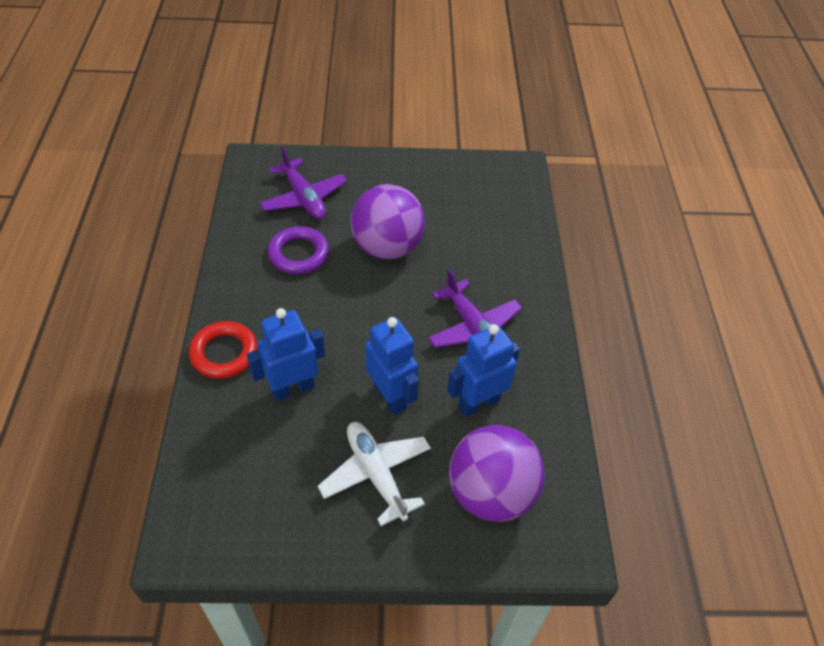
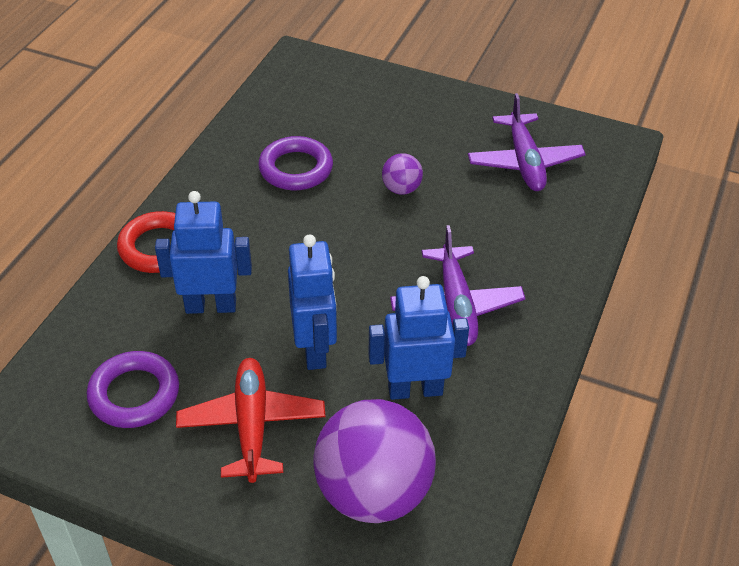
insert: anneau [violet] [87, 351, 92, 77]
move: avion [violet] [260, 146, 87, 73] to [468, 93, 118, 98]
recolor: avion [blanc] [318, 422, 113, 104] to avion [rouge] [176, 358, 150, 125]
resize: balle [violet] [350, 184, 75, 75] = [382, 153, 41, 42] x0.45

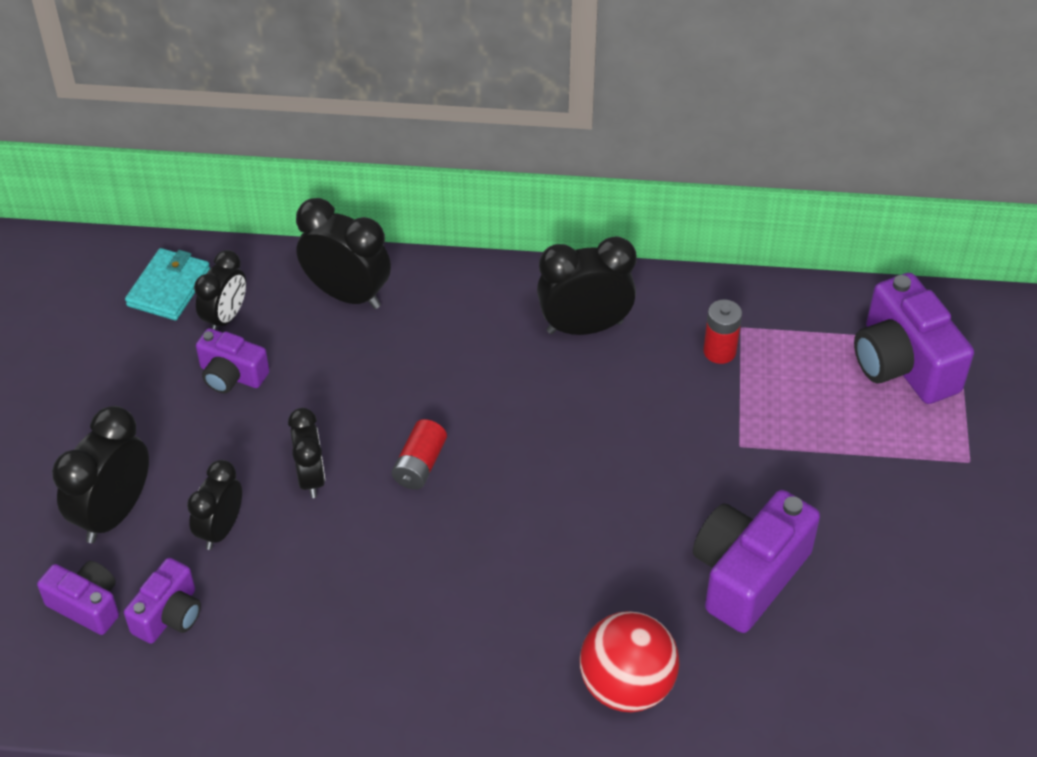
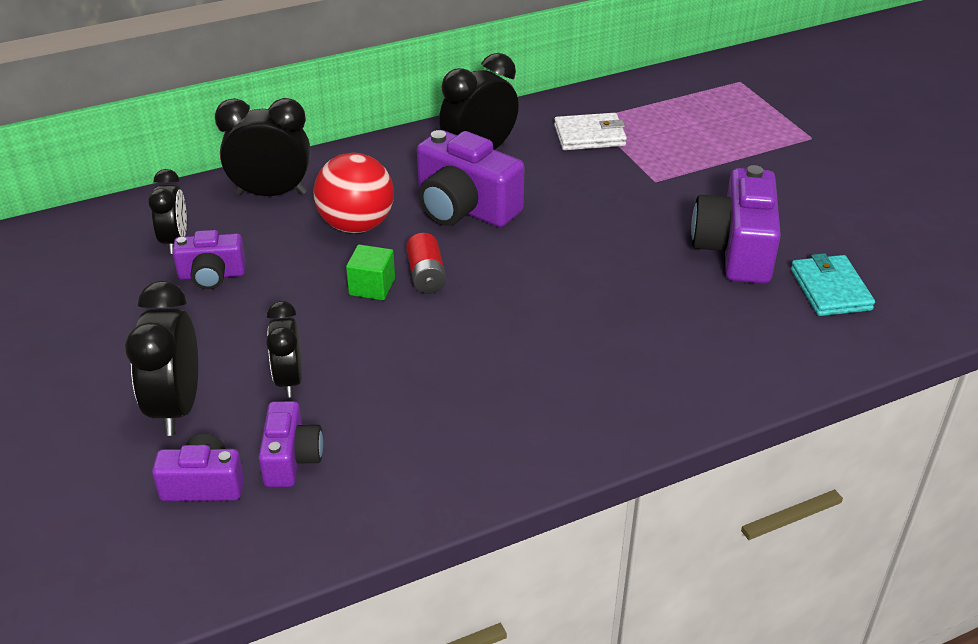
delete: réveil [noir] [288, 408, 37, 90]
insert: cube [vert] [346, 244, 49, 56]
move: balle [rouge] [579, 611, 101, 101] to [314, 153, 80, 80]; appareil photo [violet] [854, 273, 120, 131] to [417, 130, 107, 97]; portefeuille [turquoise] [125, 248, 85, 72] to [791, 253, 84, 63]
replace: pile [rouge] [703, 300, 39, 64] to portefeuille [blanc] [554, 113, 73, 37]

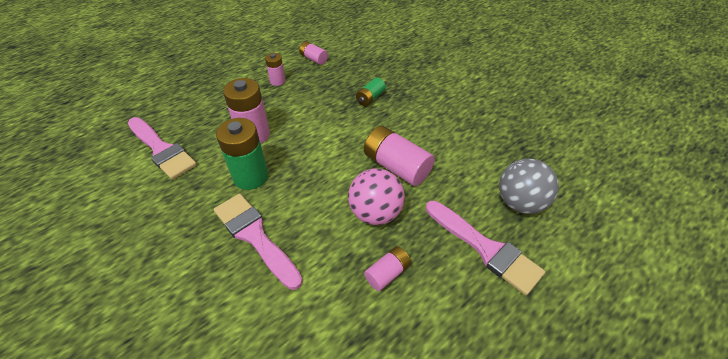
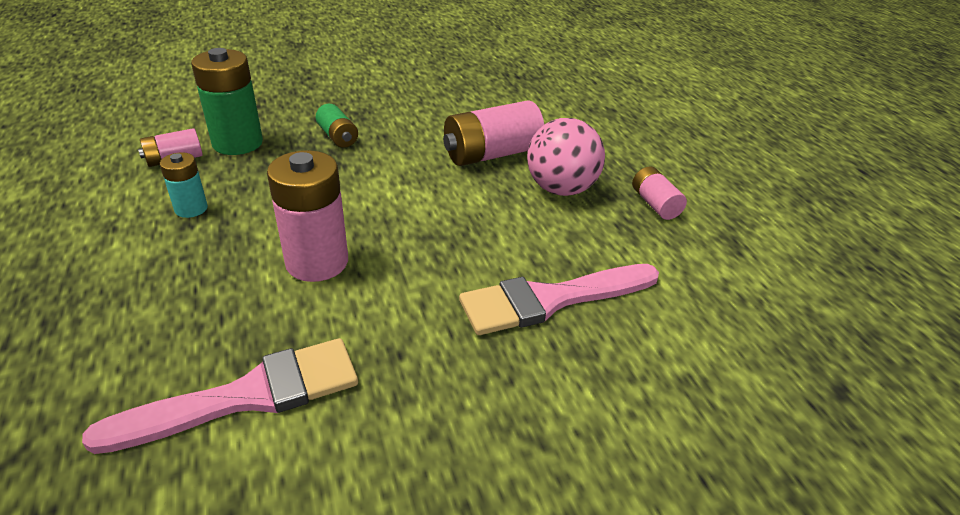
delete: pinceau [rose] [426, 201, 119, 94]; balle [gris] [499, 159, 60, 55]
move: pile [vert] [216, 118, 52, 72] to [191, 48, 72, 107]
recolor: pile [rose] [265, 53, 20, 33] to pile [turquoise] [160, 152, 48, 66]

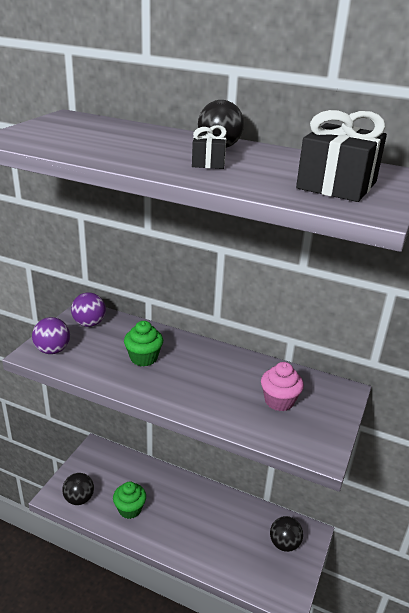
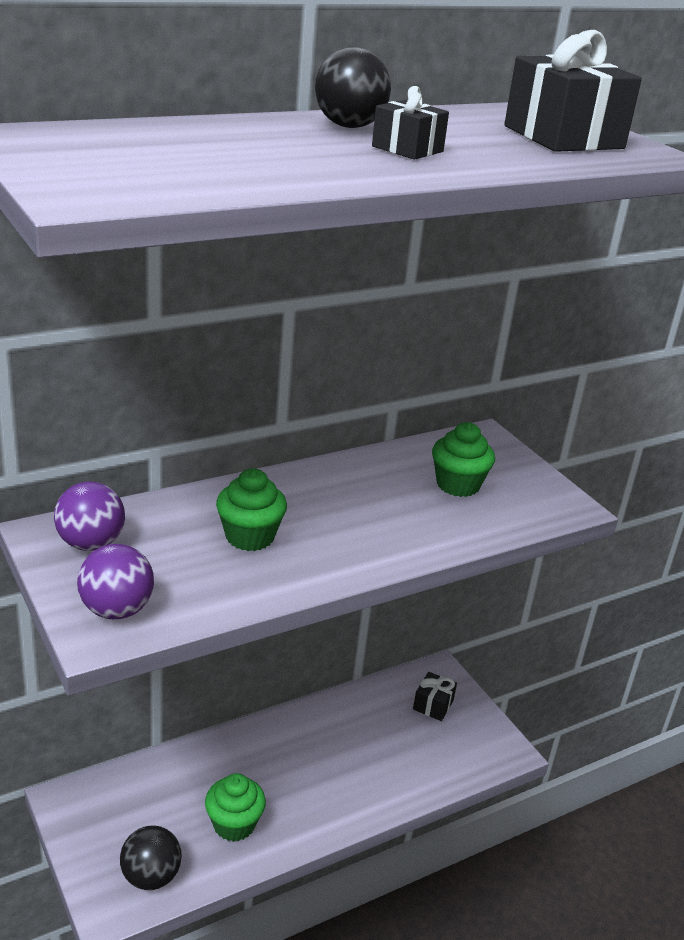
replace: balle [noir] [270, 516, 33, 36] to cadeau [noir] [413, 672, 44, 49]
recolor: muffin [rose] [261, 362, 43, 49] to muffin [vert] [432, 422, 63, 75]

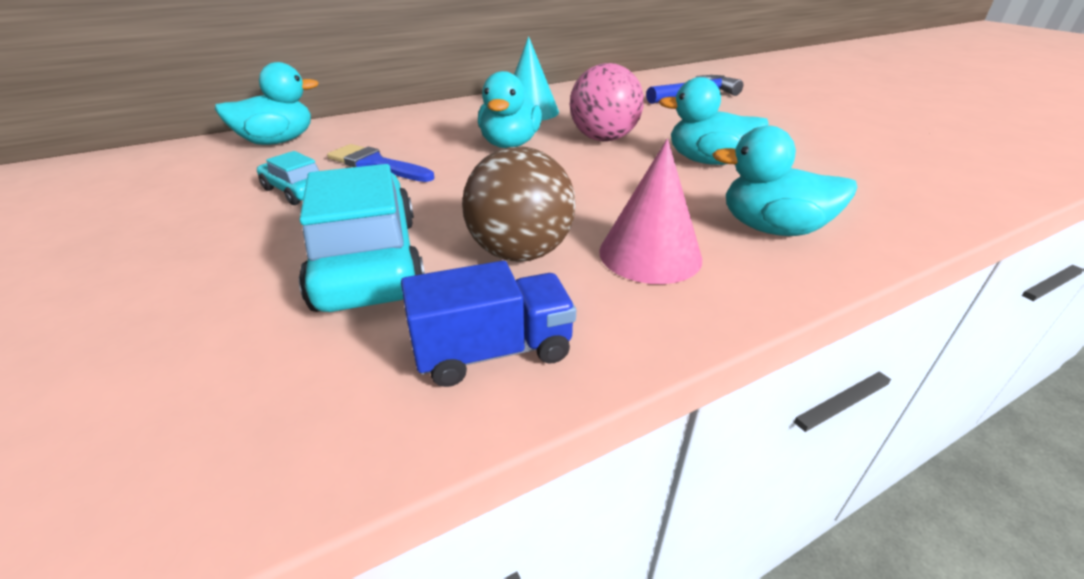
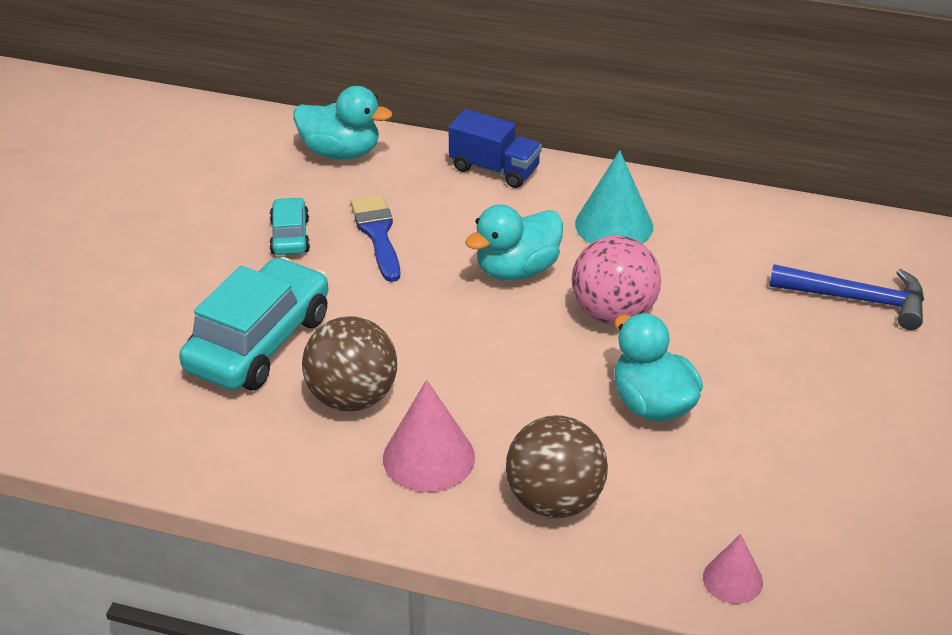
insert: cône [rose] [703, 534, 60, 70]
move: camion [bleu] [401, 261, 175, 126] to [448, 109, 94, 79]
replace: canard [turquoise] [712, 125, 145, 111] to balle [marron] [506, 415, 102, 103]

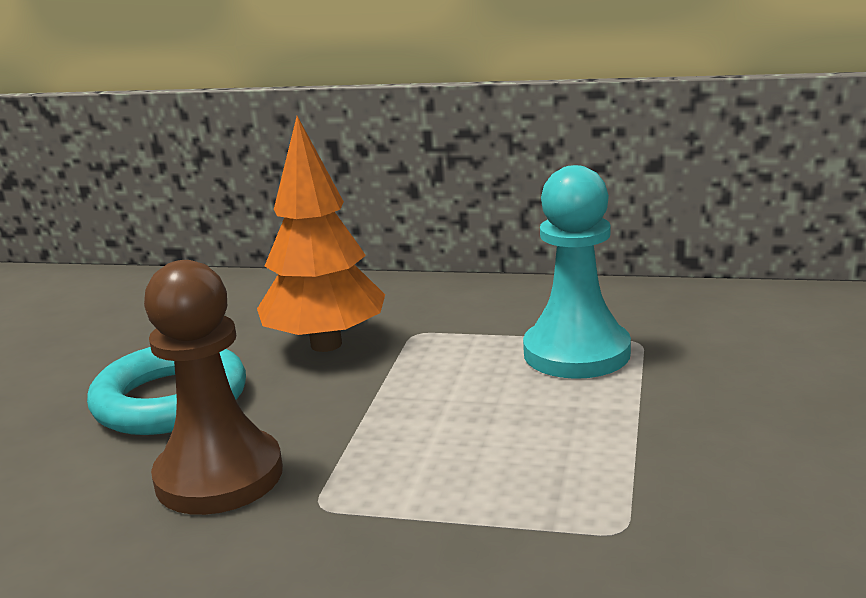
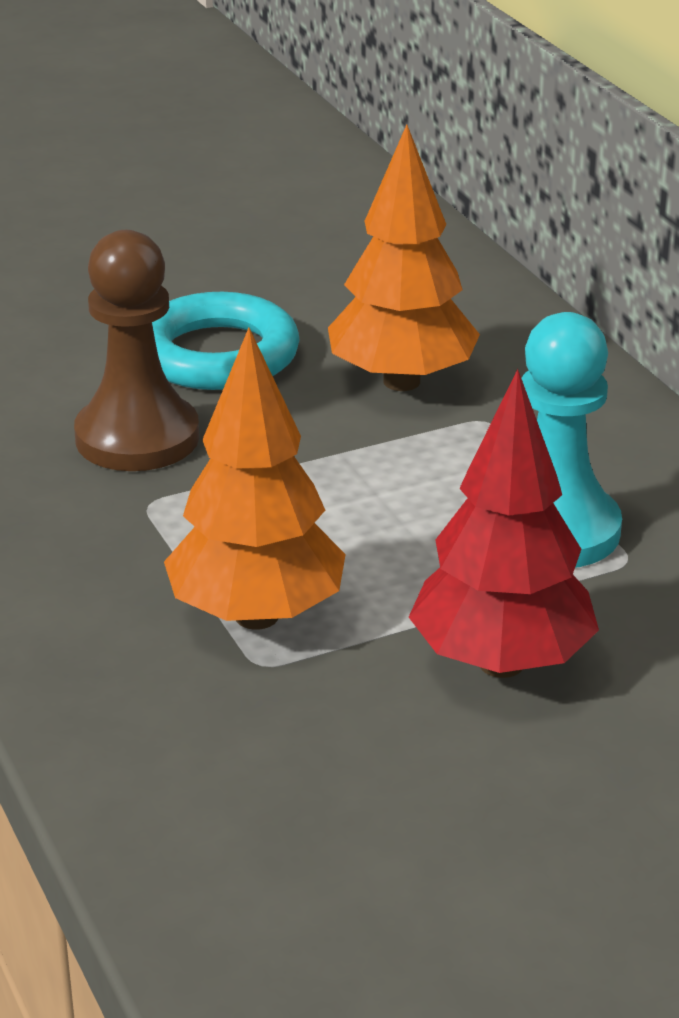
insert: arbre [orange] [164, 328, 182, 302]; arbre [rouge] [409, 369, 190, 309]

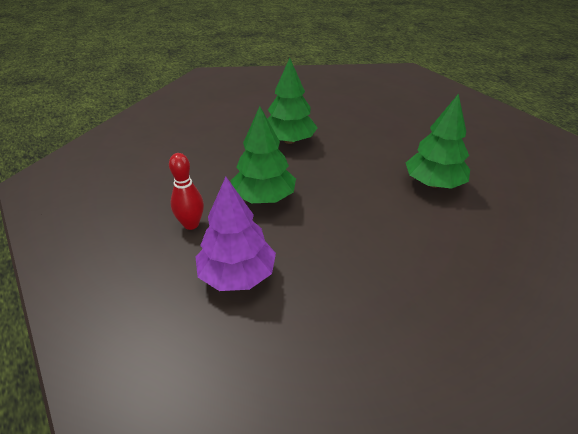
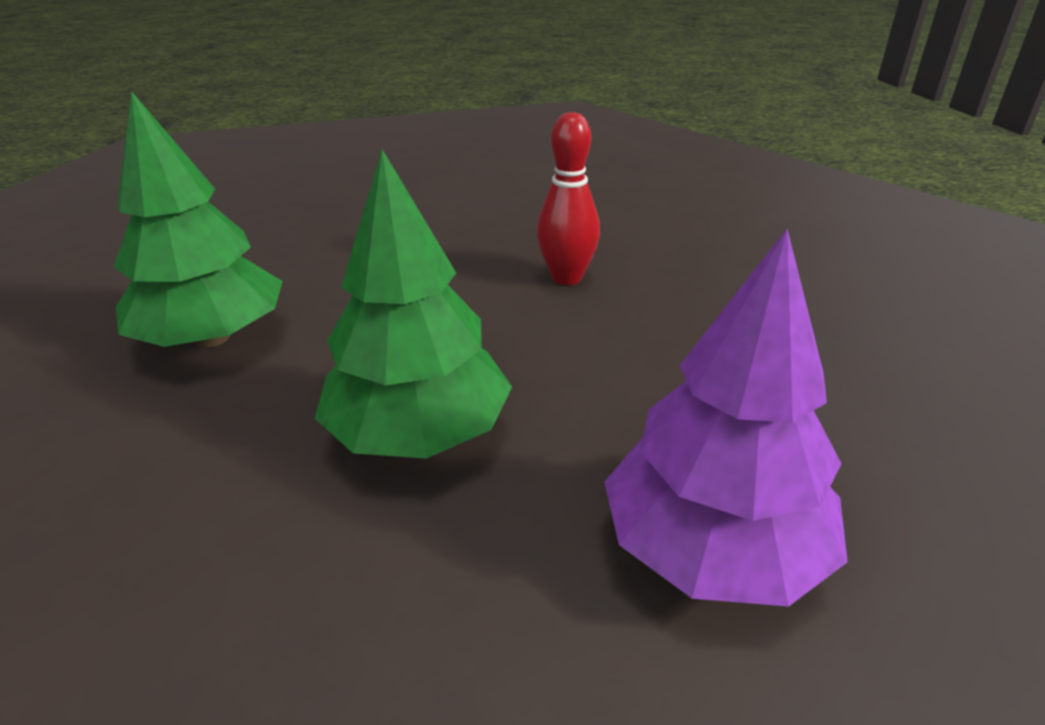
delete: arbre [vert] [406, 93, 64, 96]
move: quille [rouge] [169, 153, 35, 77] to [536, 112, 64, 173]

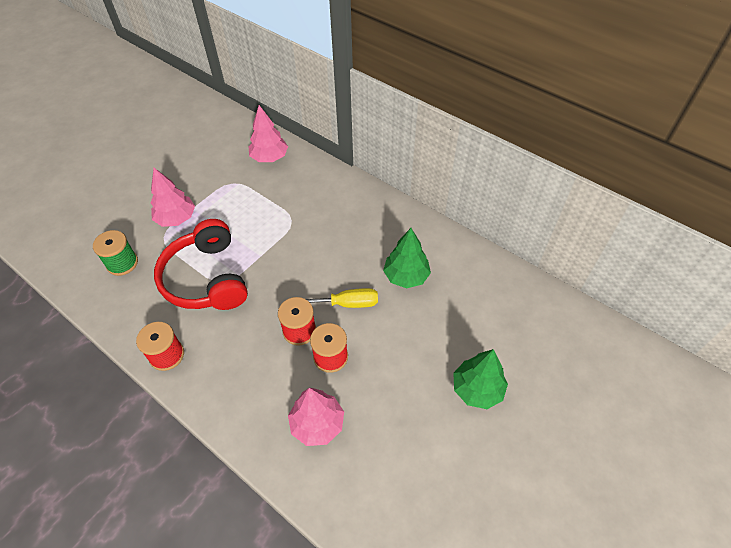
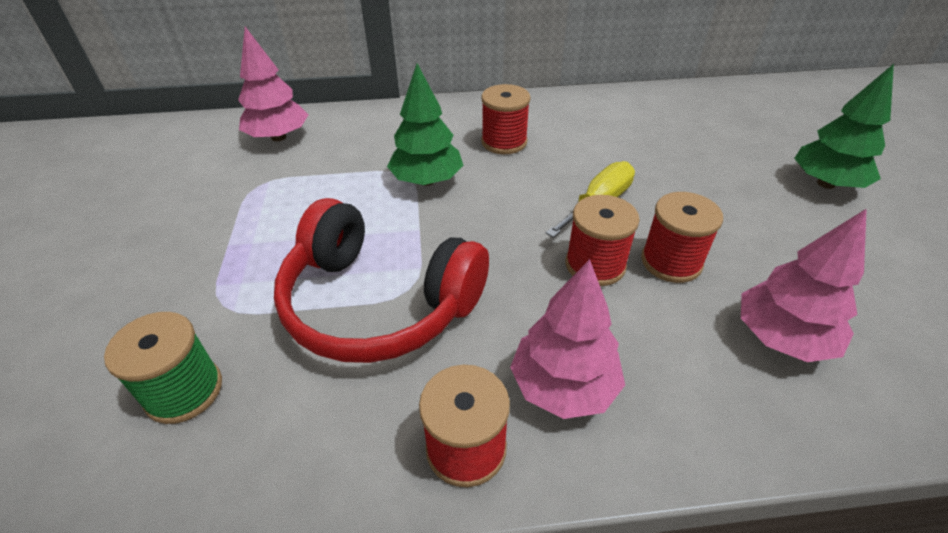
insert: bobine [rouge] [481, 84, 50, 70]
move: arbre [vert] [383, 228, 48, 60] to [387, 63, 76, 123]; arbre [rose] [150, 168, 45, 59] to [510, 259, 115, 160]

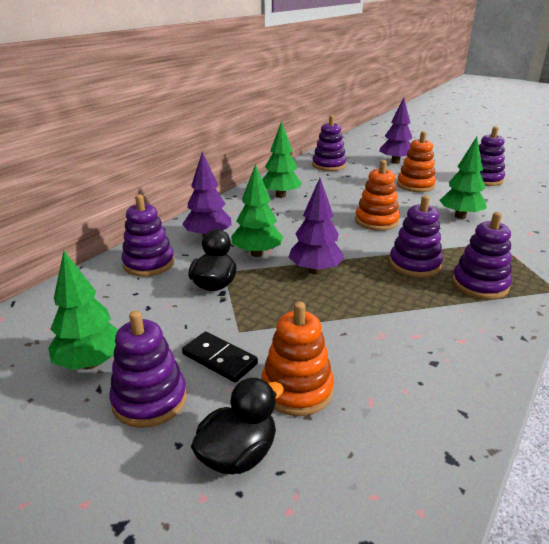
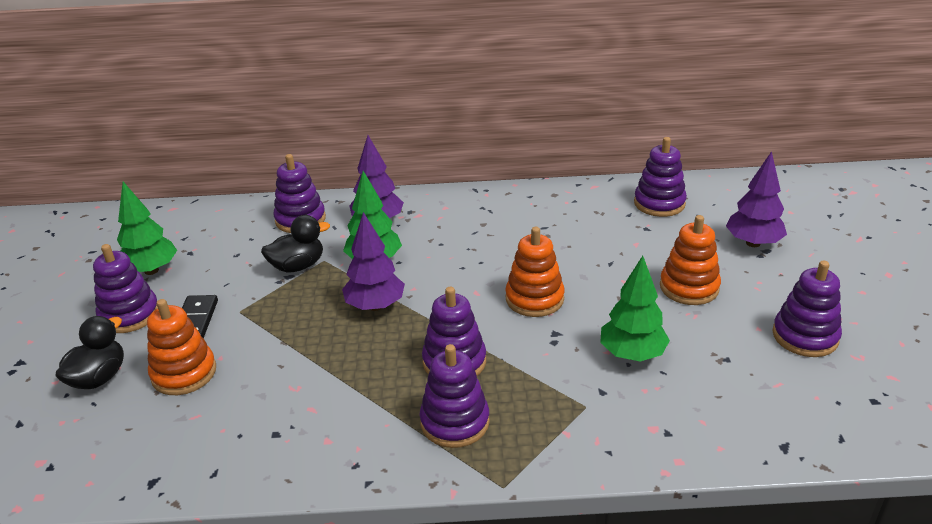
delete: arbre [vert] [262, 121, 40, 77]
rotate: canard [noir] [191, 378, 93, 96] = [55, 316, 69, 73] 75 degrees counterclockwise

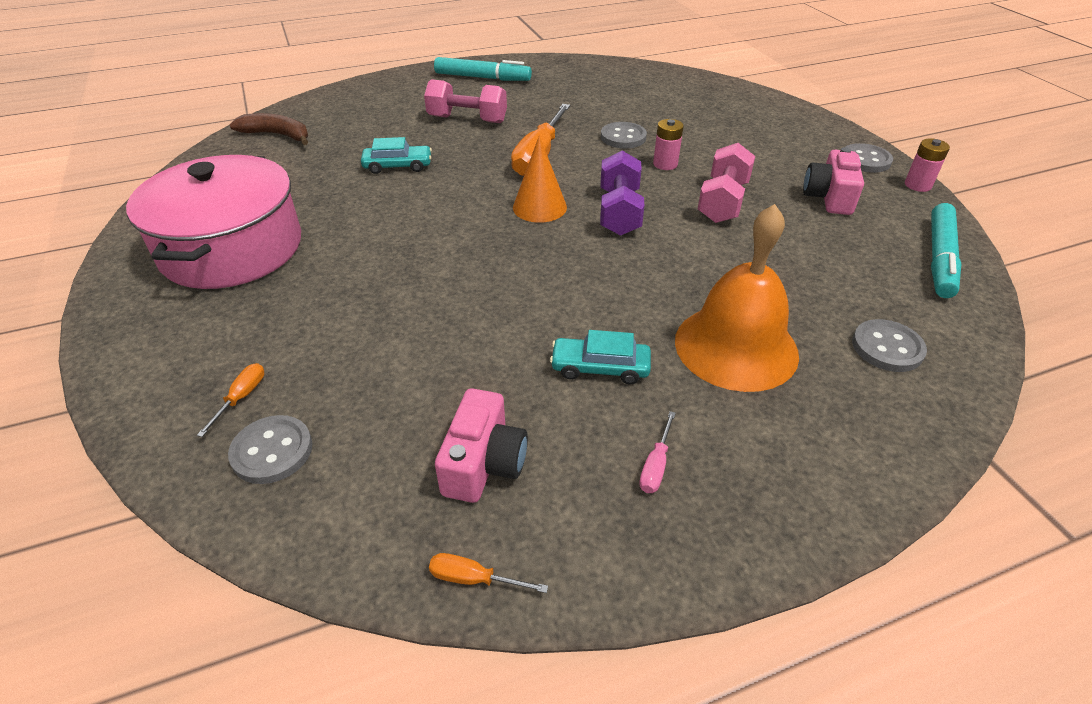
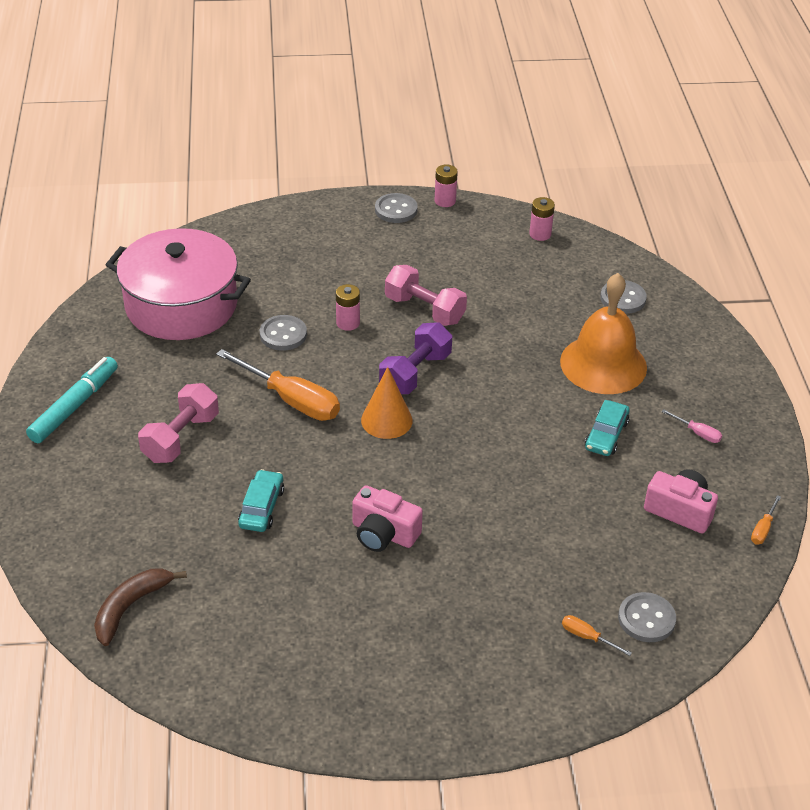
move: marmite [rose] [126, 155, 175, 134] to [106, 228, 145, 112]; appareil photo [rose] [803, 147, 61, 68] to [352, 485, 71, 67]
replace: feutre [turquoise] [931, 203, 30, 95] to pile [rose] [529, 197, 26, 44]
rotate: haltère [violet] [600, 151, 45, 85] = [379, 322, 73, 72] 75 degrees counterclockwise

